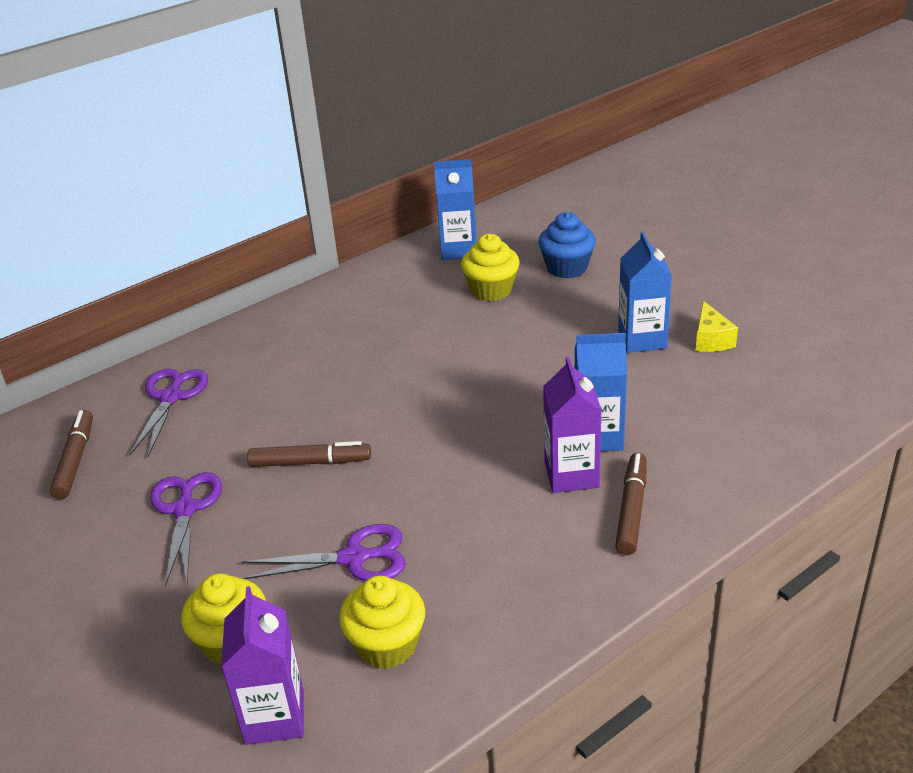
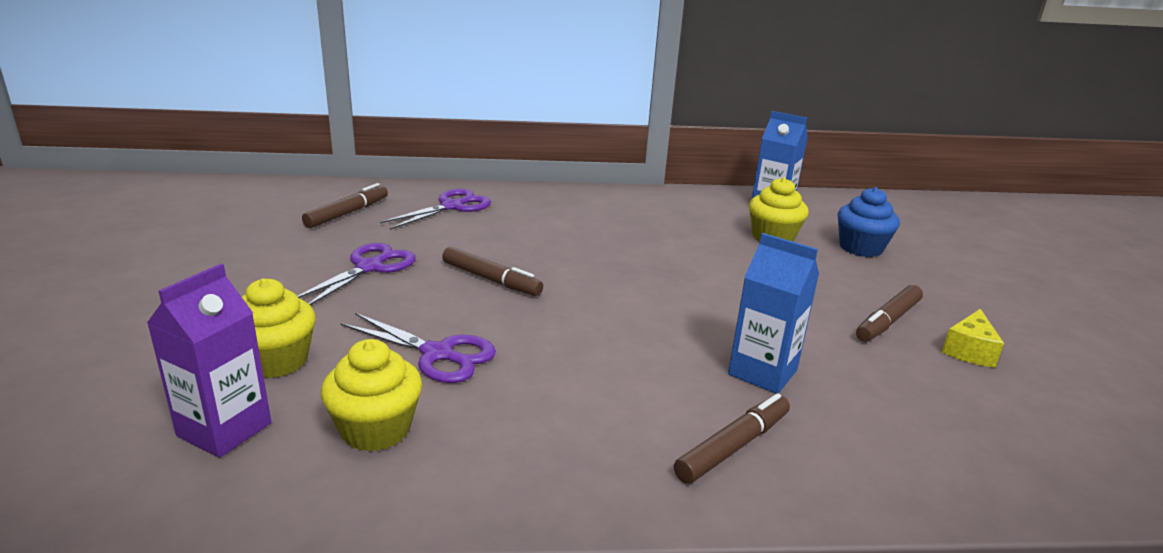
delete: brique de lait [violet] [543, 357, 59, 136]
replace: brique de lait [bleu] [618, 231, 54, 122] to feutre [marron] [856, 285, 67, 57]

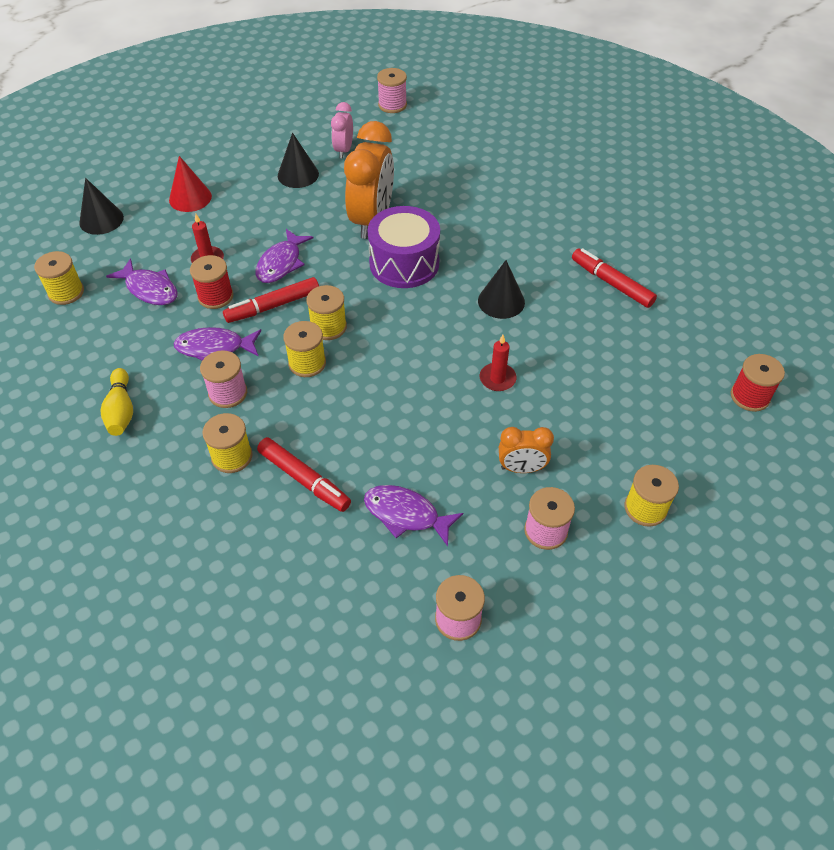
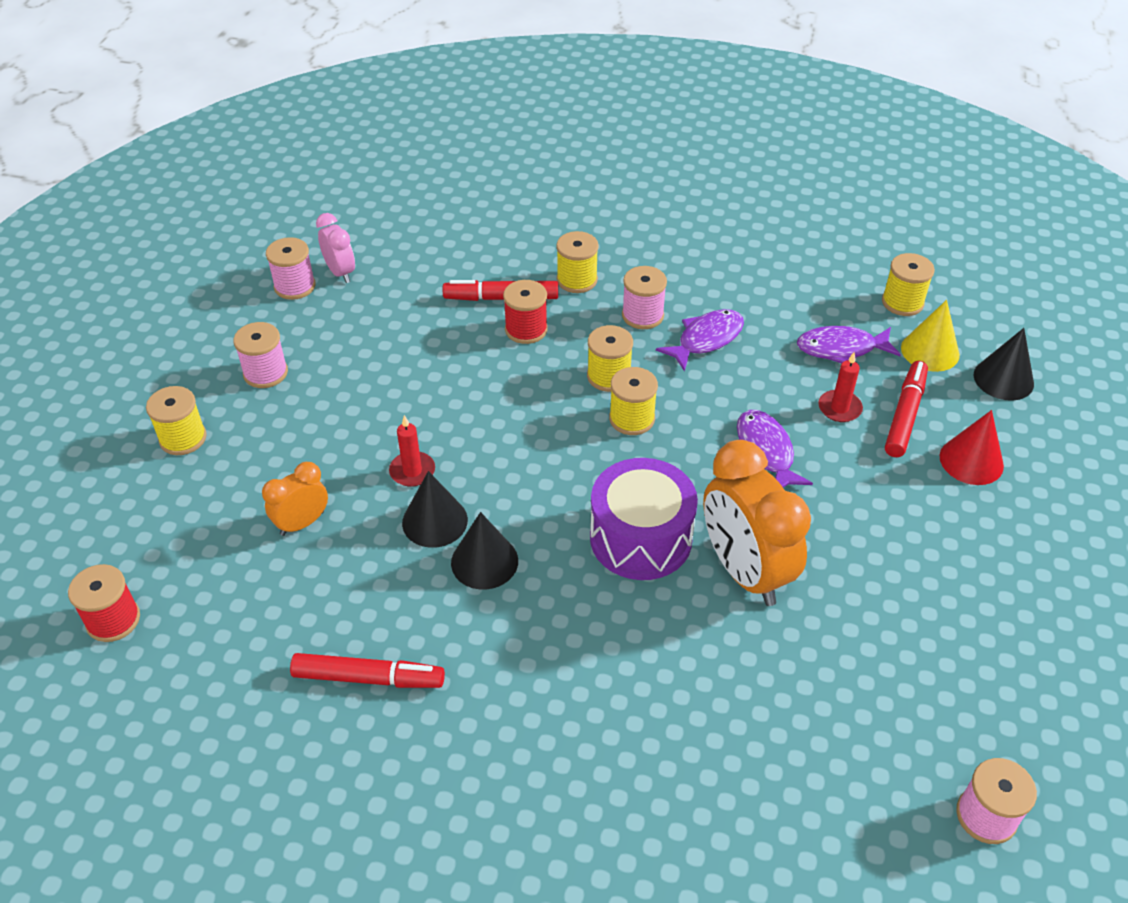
delete: quille [jaune] [100, 368, 33, 68]; poisson [violet] [364, 485, 99, 61]
insert: cône [jaune] [901, 300, 59, 72]
move: réveil [orange] [499, 427, 55, 46] to [262, 462, 66, 74]; réveil [rose] [331, 102, 22, 57] to [316, 213, 39, 70]; cône [noir] [278, 132, 41, 56] to [402, 471, 66, 77]; bobine [rouge] [190, 255, 43, 54] to [503, 280, 45, 64]; feutre [rouge] [223, 277, 96, 46] to [885, 361, 43, 96]

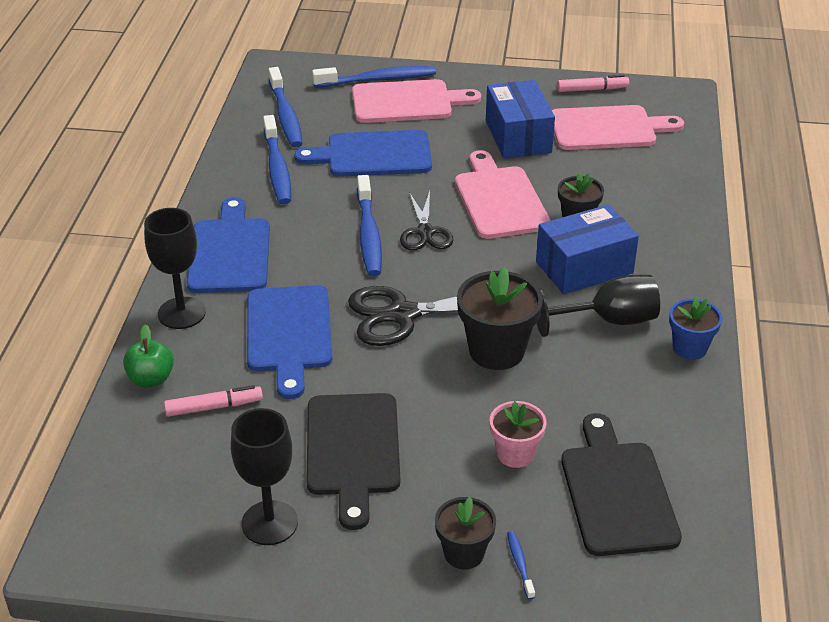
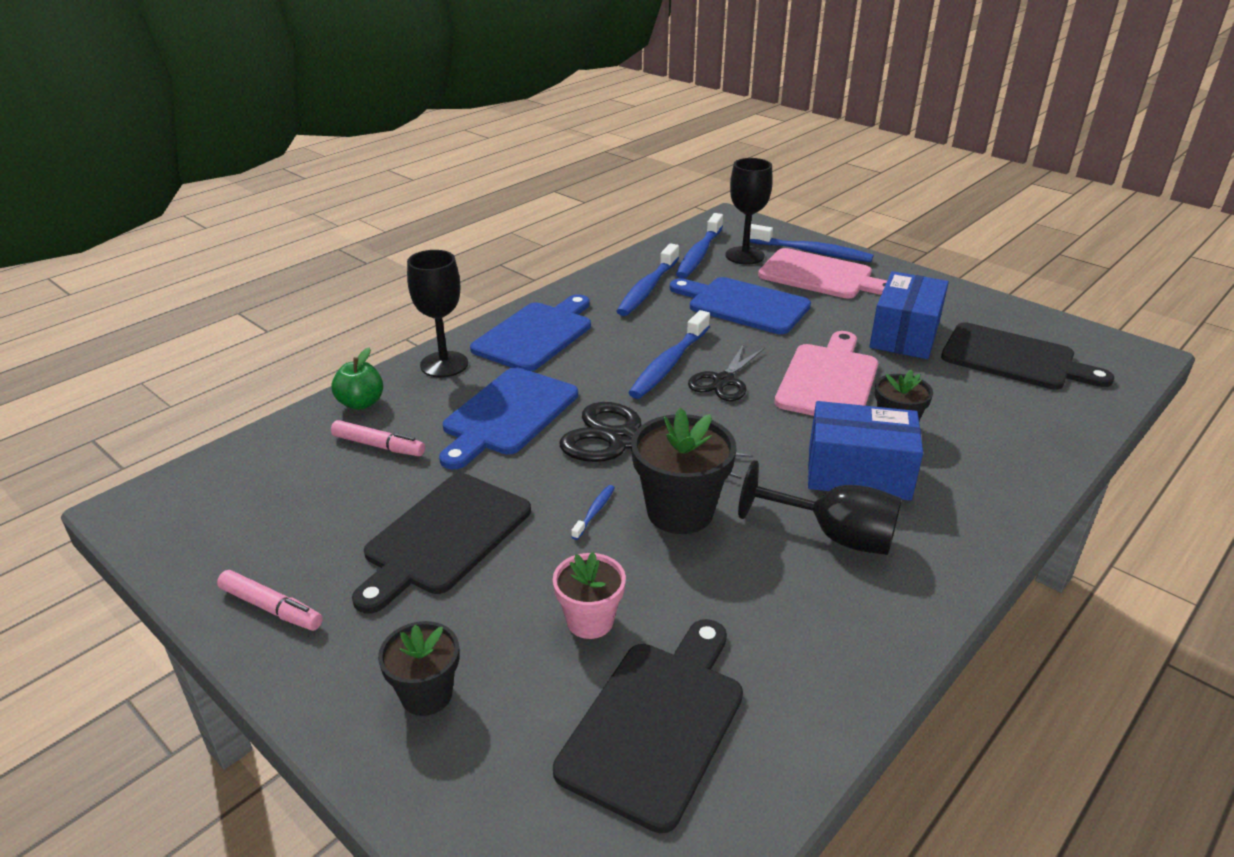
delete: pot de fleurs [bleu] [669, 296, 53, 64]
move: feutre [rose] [557, 75, 72, 17] to [217, 570, 106, 61]; brosse à dents [bleu] [507, 531, 28, 69] to [571, 485, 44, 55]; verre à pied [noir] [231, 408, 67, 137] to [726, 158, 47, 107]
recolor: planche à découper [rose] [552, 105, 132, 45] to planche à découper [noir] [941, 322, 173, 68]

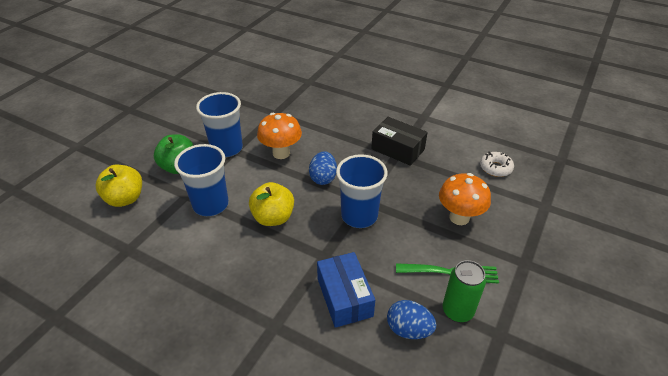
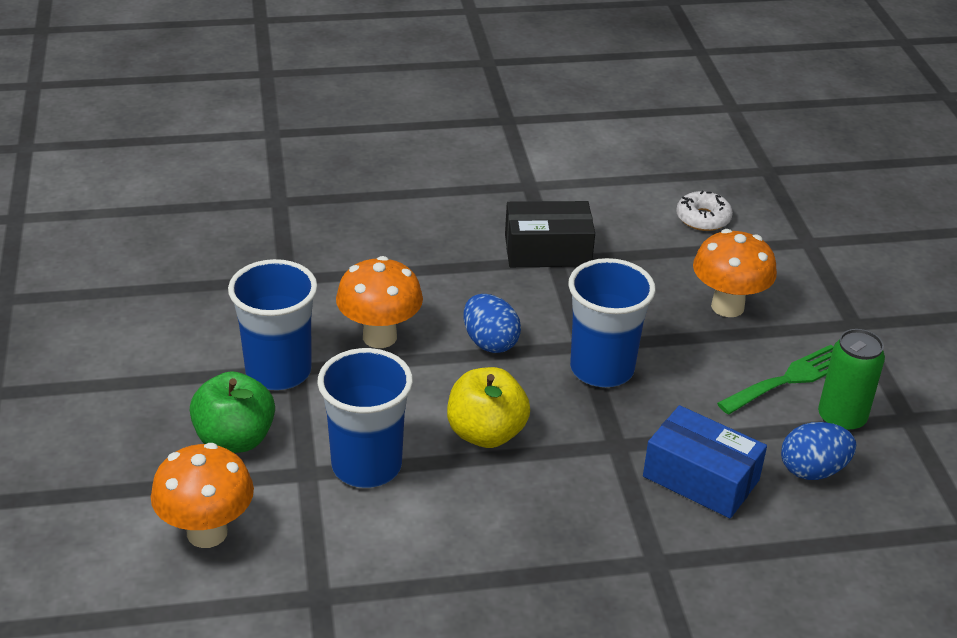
replace: pomme [jaune] [96, 165, 46, 42] to champignon [orange] [151, 443, 103, 105]

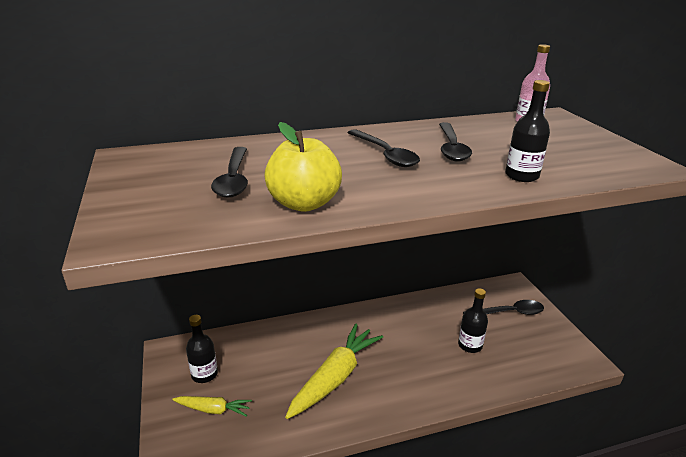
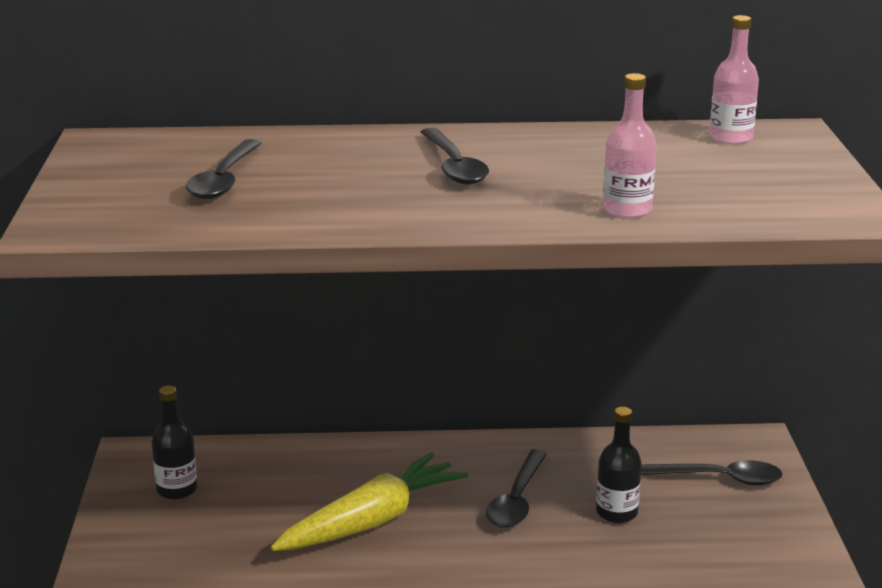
delete: carotte [jaune] [172, 396, 80, 21]; pomme [jaune] [264, 122, 78, 90]
move: cuillère [noir] [439, 122, 33, 40] to [486, 449, 61, 79]
recolor: bouteille [noir] [505, 80, 45, 102] to bouteille [rose] [603, 73, 54, 145]

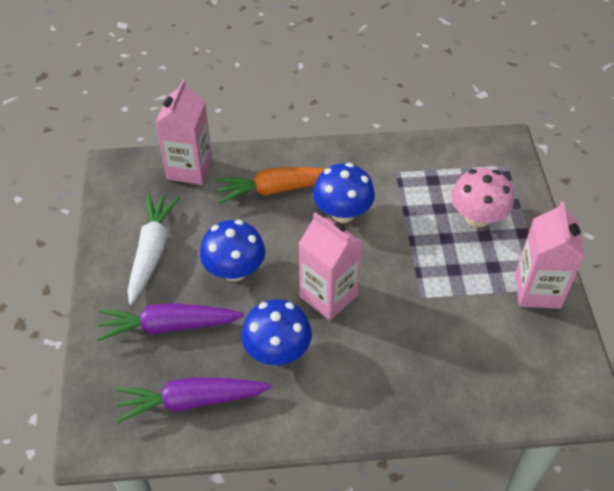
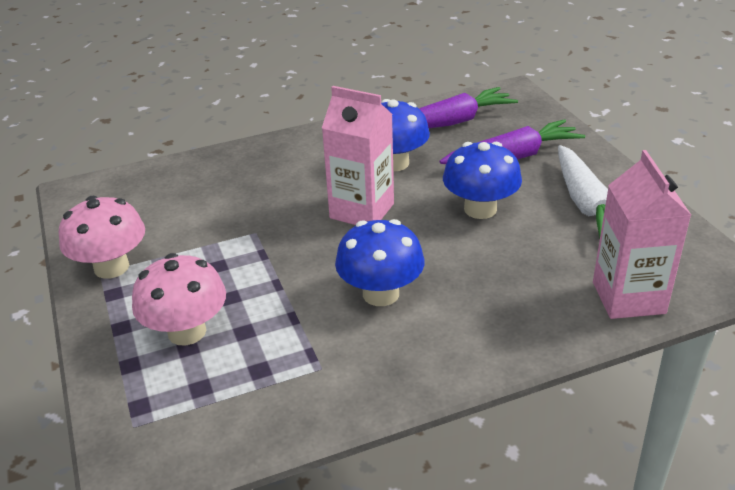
delete: carotte [orange] [215, 167, 112, 36]
replace: brique de lait [rose] [515, 202, 70, 107] to champignon [rose] [59, 196, 86, 83]

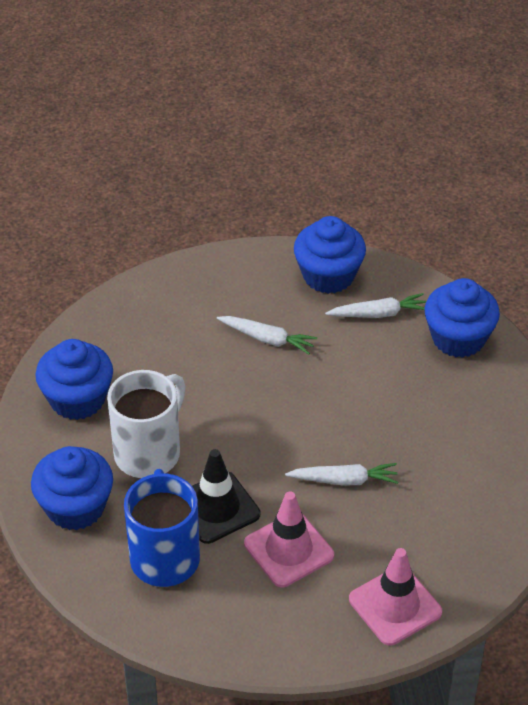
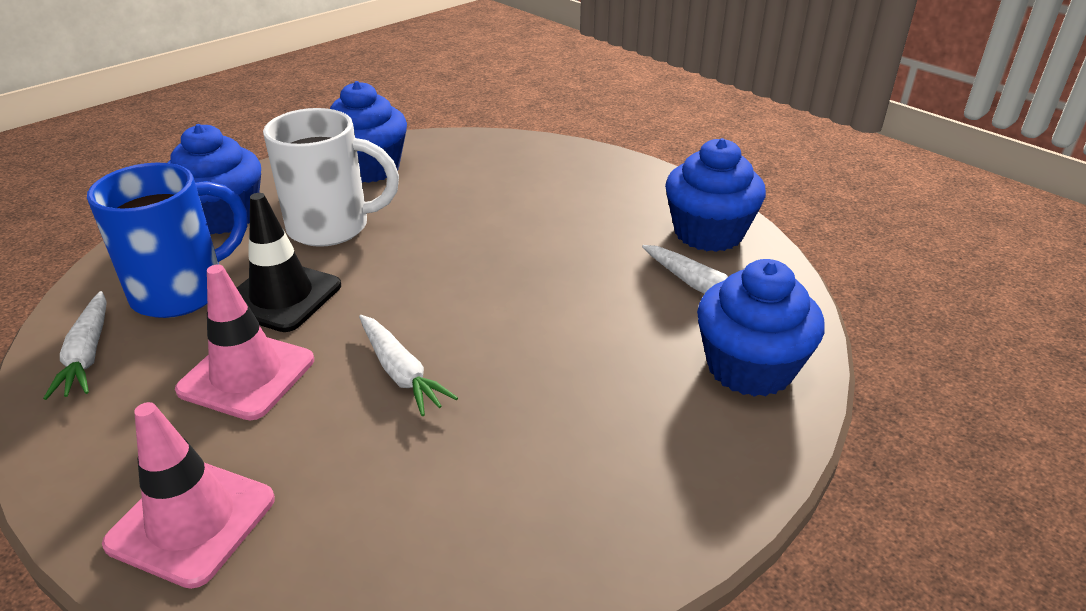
move: carotte [blanc] [217, 316, 100, 39] to [43, 291, 64, 109]

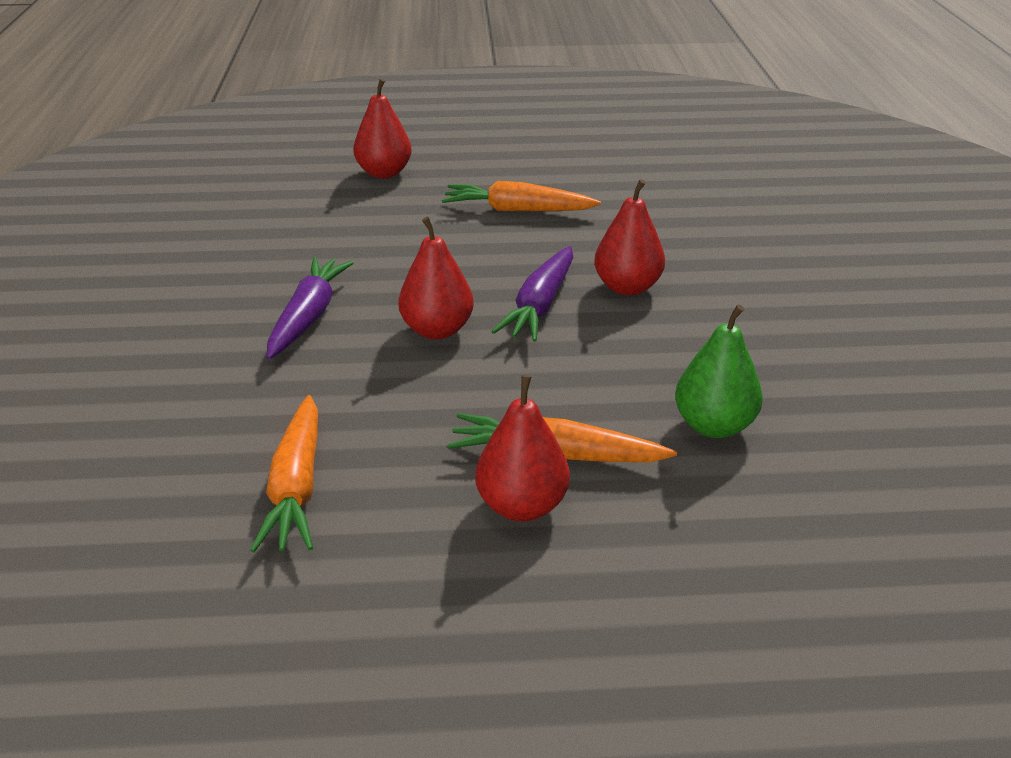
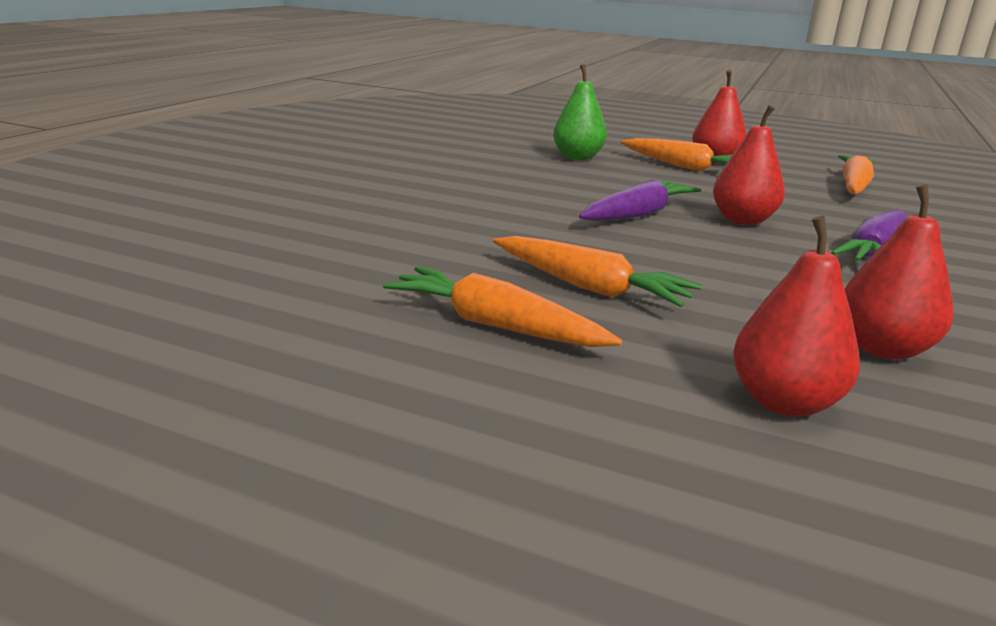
insert: carotte [orange] [383, 267, 239, 80]
move: poire [rouge] [594, 179, 71, 117] to [845, 185, 109, 175]

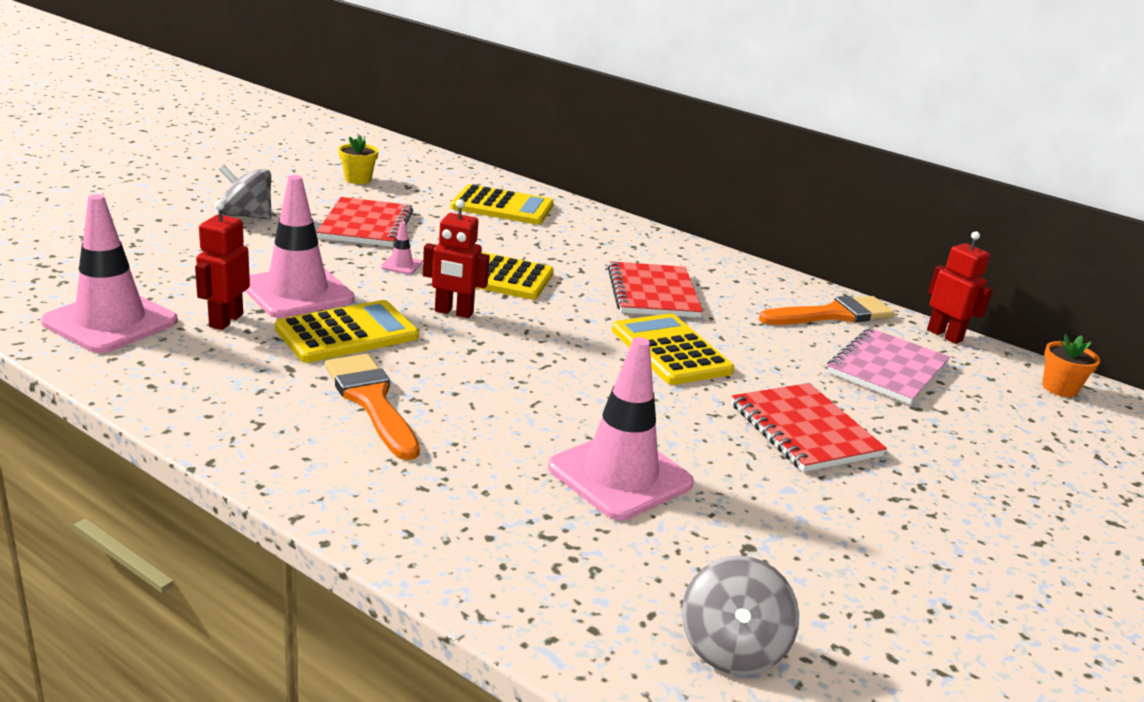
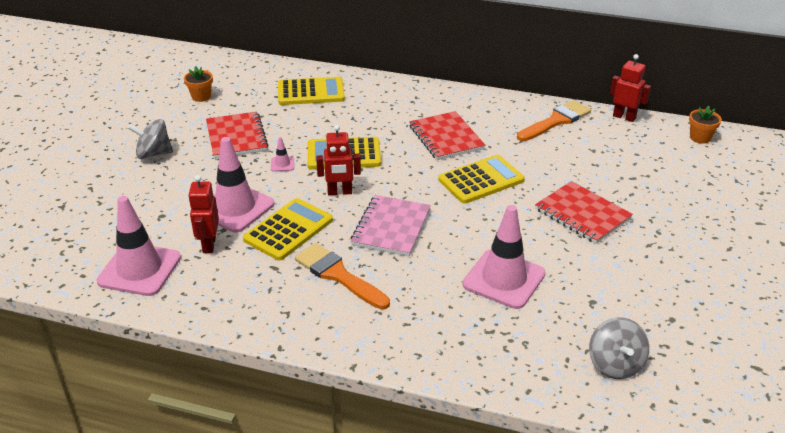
move: carnet [rose] [827, 328, 123, 77] to [351, 195, 80, 61]
recolor: pot de fleurs [jaune] [338, 135, 41, 49] to pot de fleurs [orange] [184, 66, 29, 36]
rotate: calculatrice [jaune] [612, 313, 122, 72] = [438, 155, 87, 49] 105 degrees clockwise

